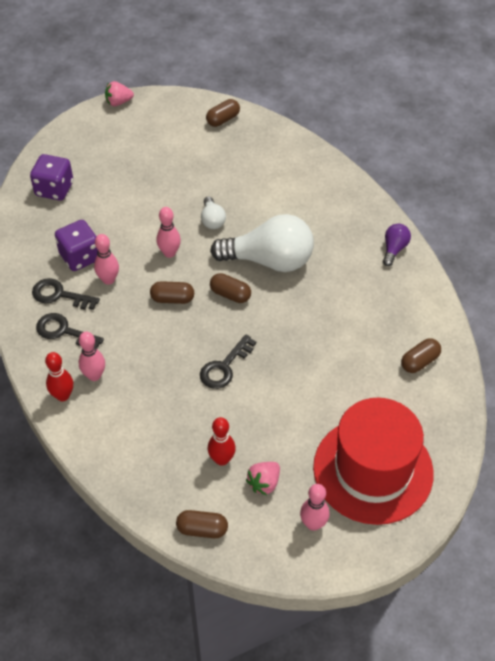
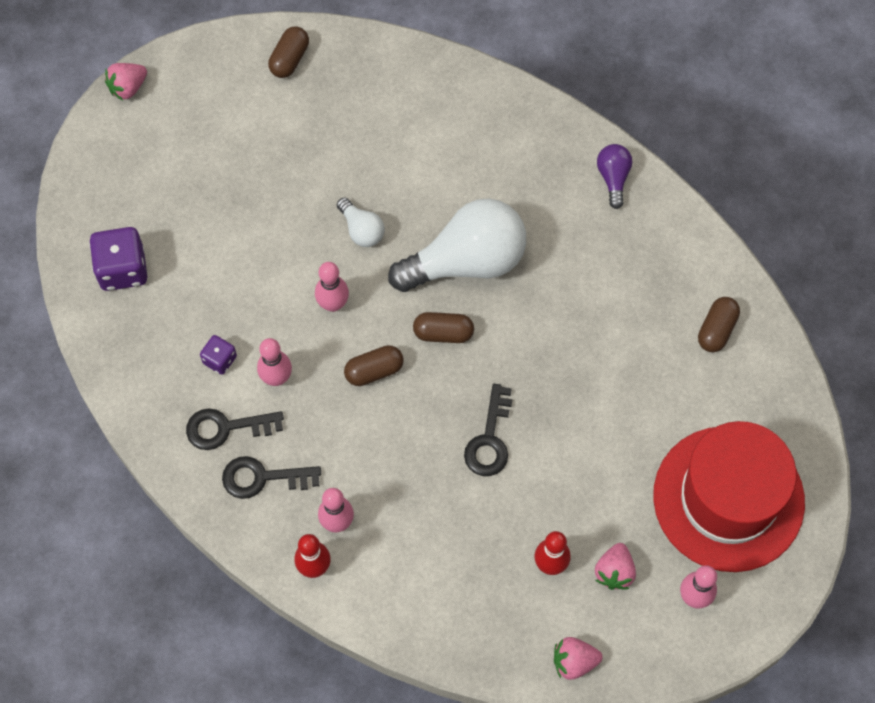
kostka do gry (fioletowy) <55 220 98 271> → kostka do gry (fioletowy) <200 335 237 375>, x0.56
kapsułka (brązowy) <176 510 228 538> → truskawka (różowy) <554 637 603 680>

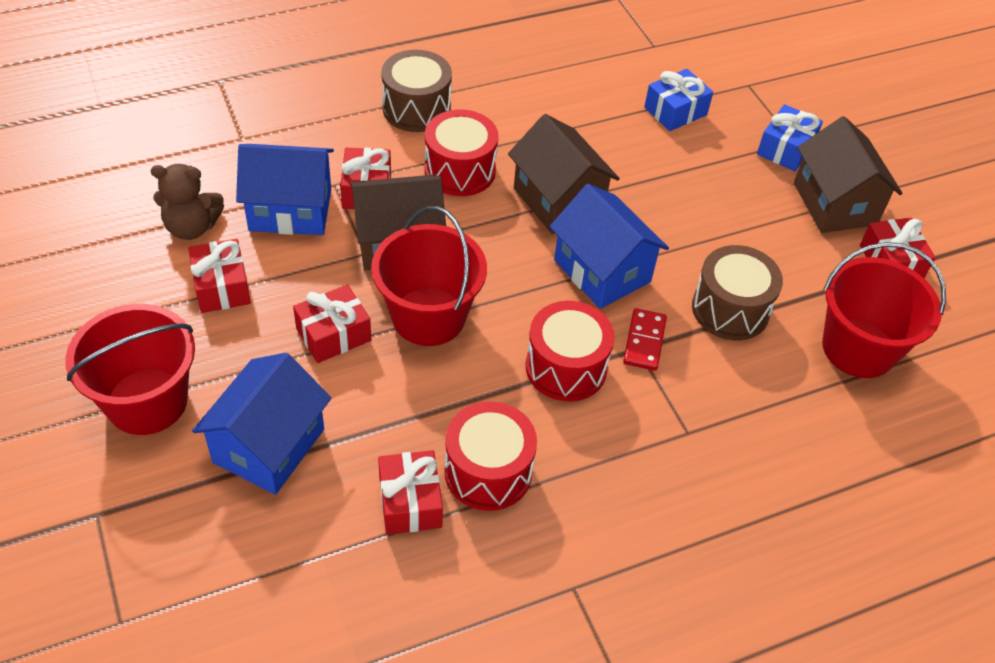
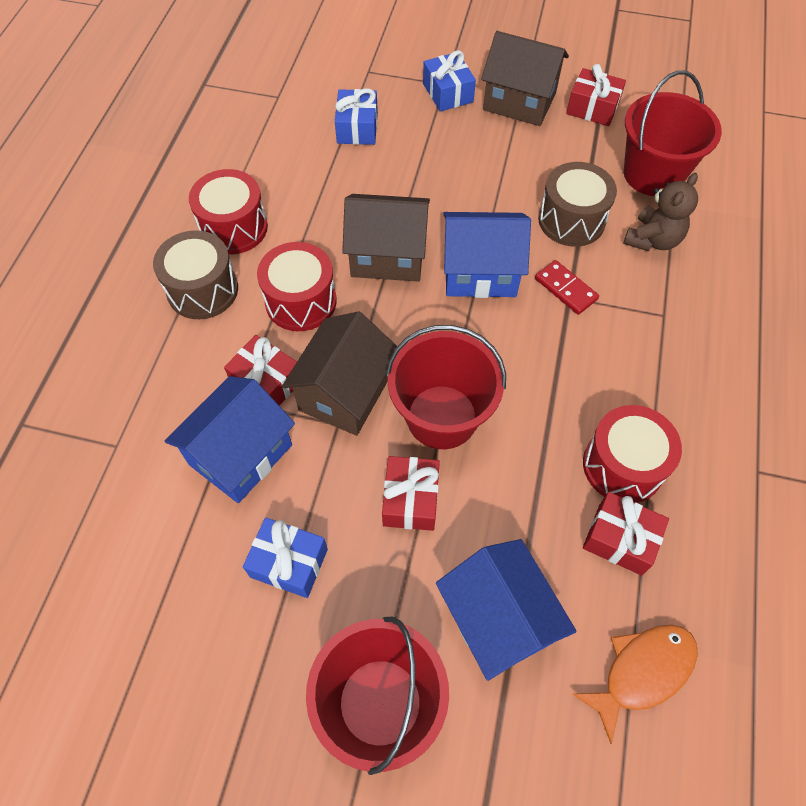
miś (brązowy) <151 164 224 240> → miś (brązowy) <623 173 698 251>, shifted
prezent (czerwony) <188 239 251 313> → prezent (niebieski) <243 518 328 598>
bęben (czerwony) <526 301 615 401> → bęben (czerwony) <189 169 268 254>, shifted
- → ryba (pomarańczowy) <572 625 698 744>

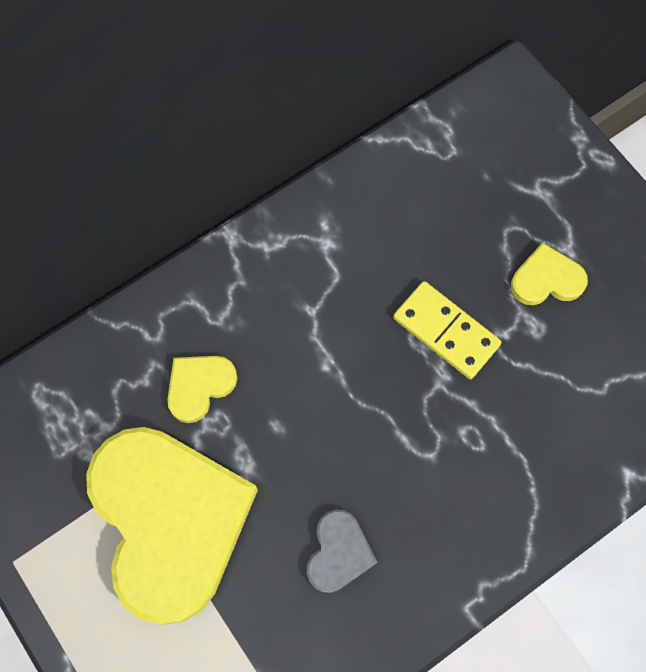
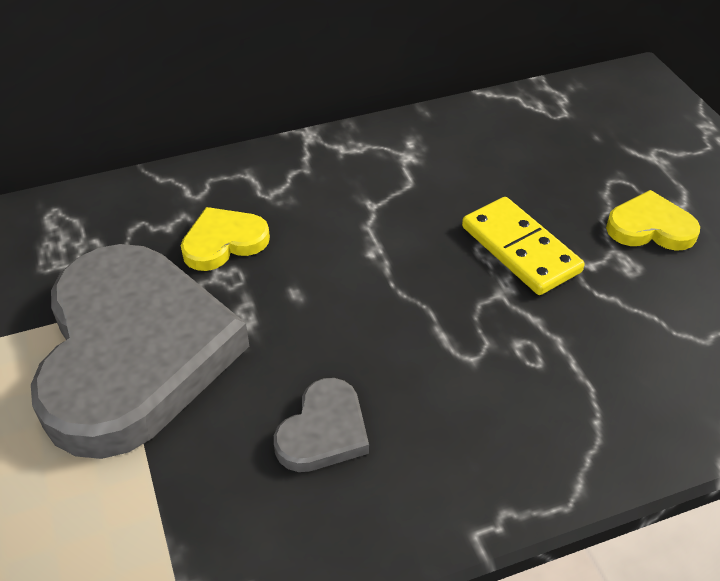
serce (żółty) <86 427 258 625> → serce (szary) <31 244 249 459>

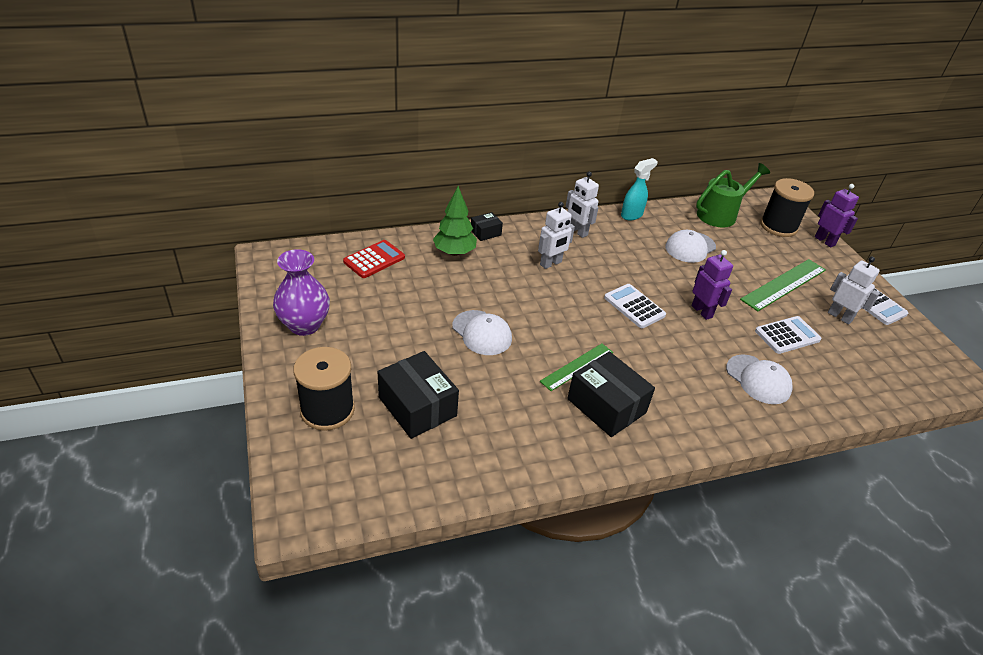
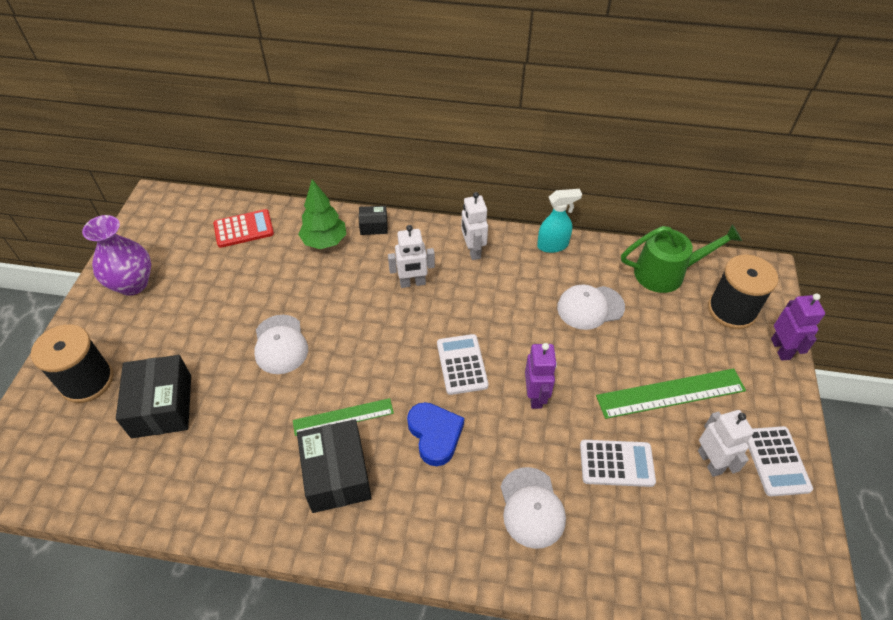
- → serce (niebieski) <407 402 464 466>

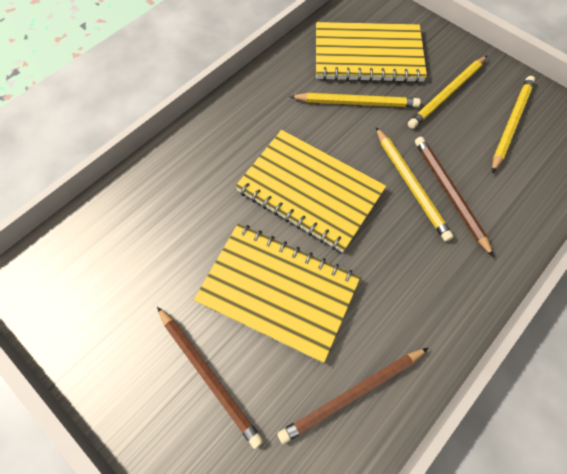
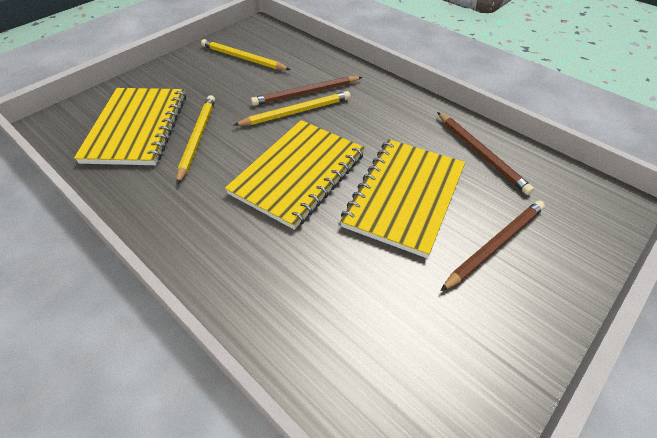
ołówek (żółty) <408 56 487 129> → -

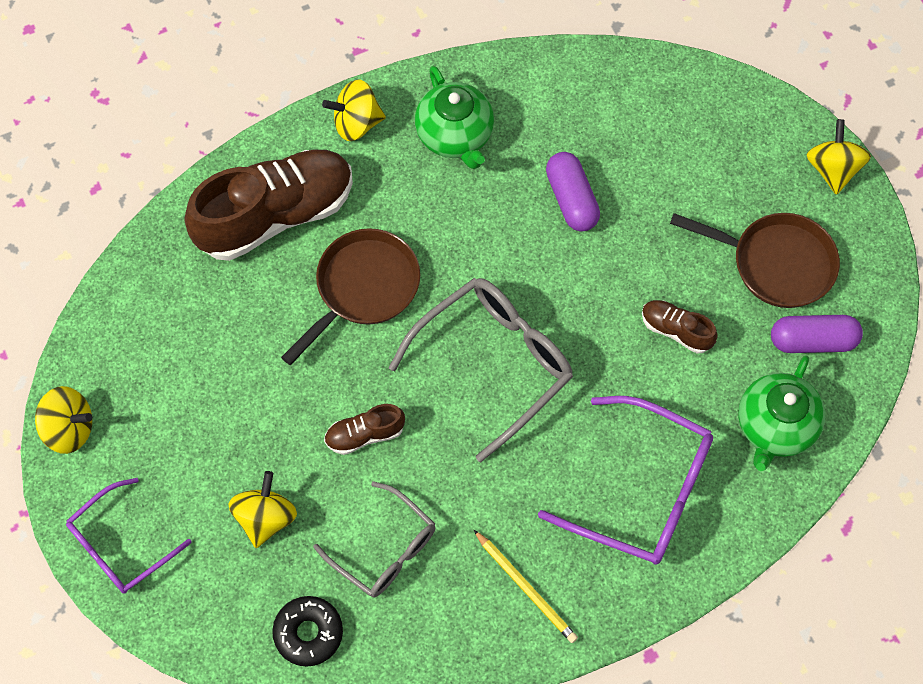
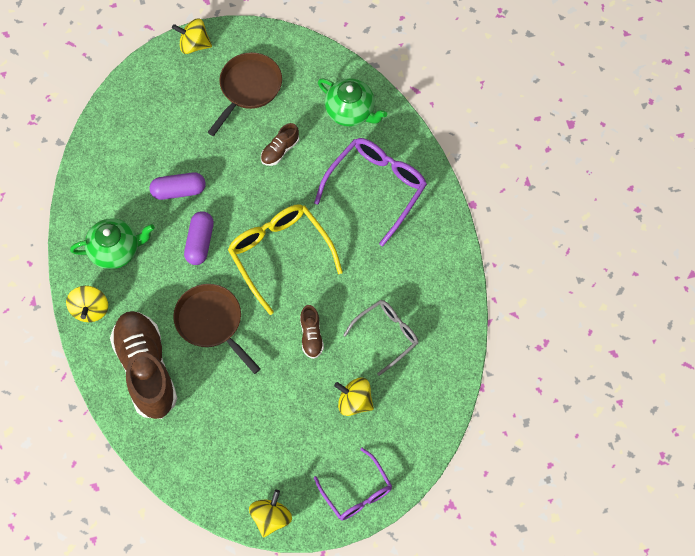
okulary (szary) <389 278 573 462> → okulary (żółty) <228 204 343 315>
kapsułka (fioletowy) <771 315 863 353> → kapsułka (fioletowy) <184 211 214 265>, shifted
ołówek (żółty) <474 530 578 643> → -
donut (czarny) <272 596 343 667> → -

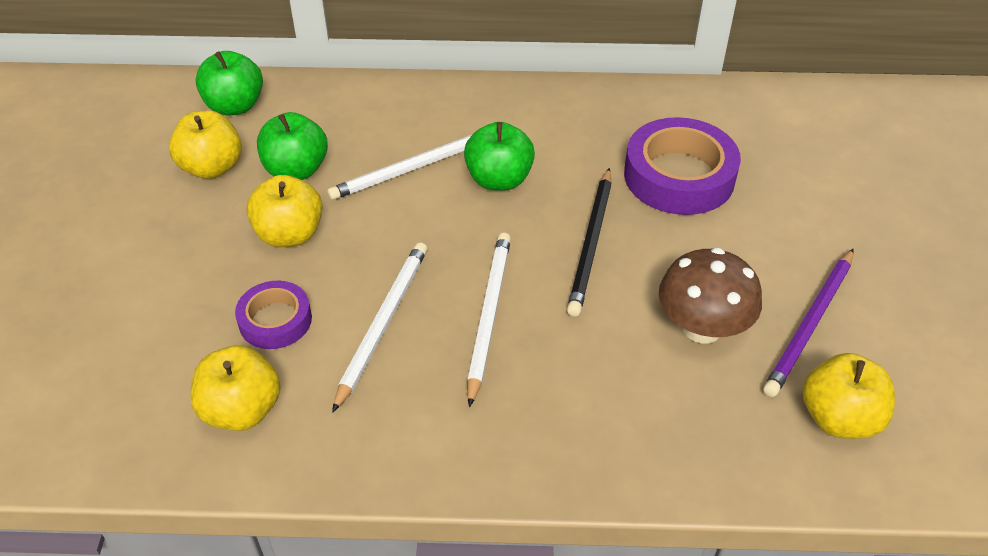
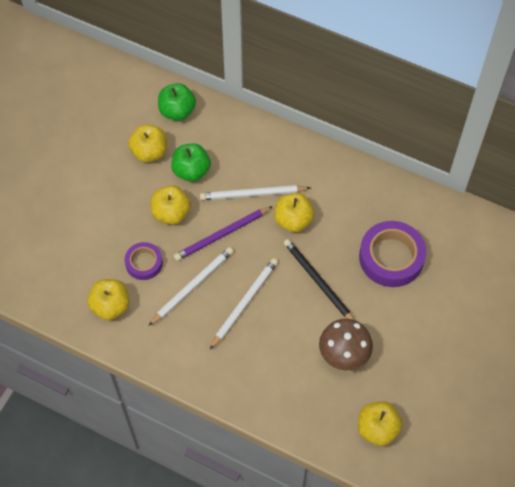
jabłko (zielony) <464 122 535 191> → jabłko (żółty) <274 193 315 232>
ołówek (czarny) <567 168 612 316> → ołówek (czarny) <284 239 354 320>, 105 degrees clockwise
ołówek (fioletowy) <763 249 854 397> → ołówek (fioletowy) <174 206 273 261>, shifted

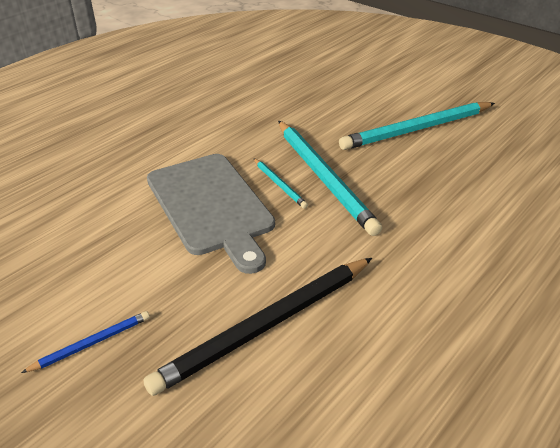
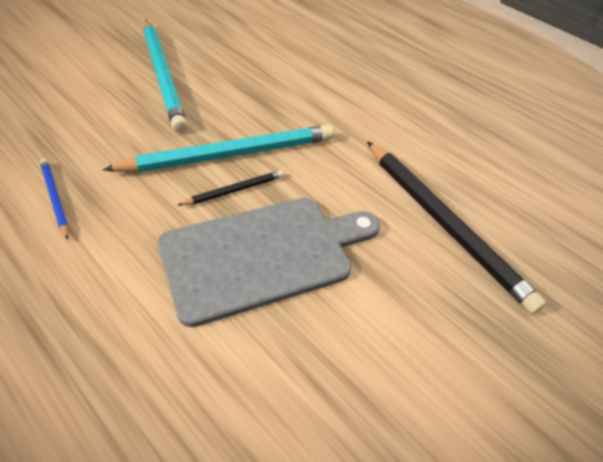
ołówek (turkusowy) <253 158 308 209> → ołówek (czarny) <178 170 284 205>
ołówek (niebieski) <21 311 150 373> → ołówek (niebieski) <40 158 69 240>, shifted

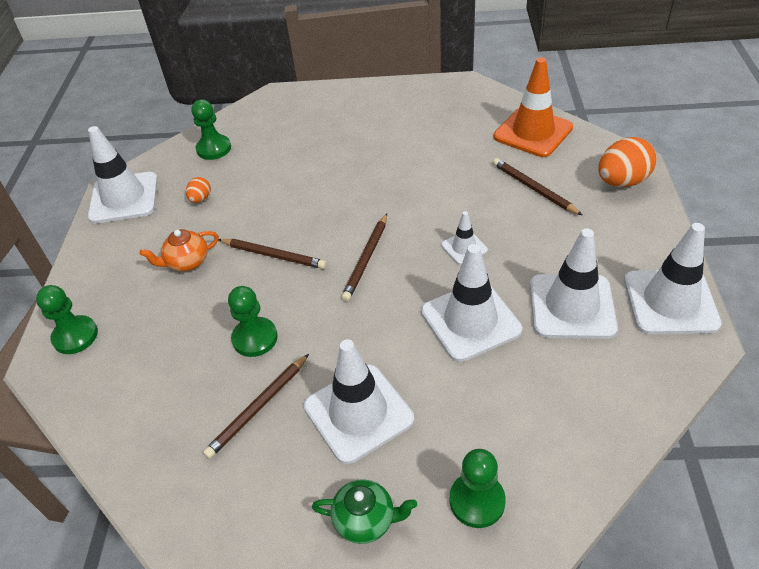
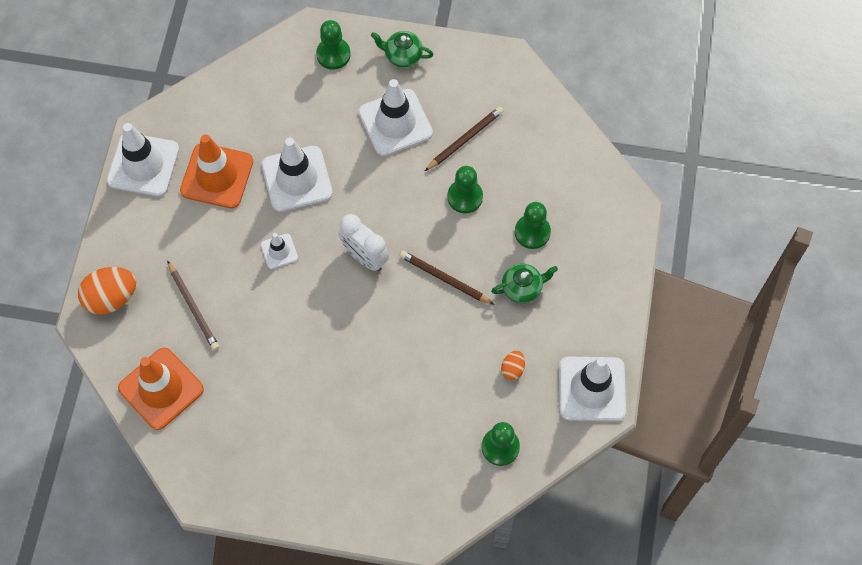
ołówek (brązowy) <341 214 387 302> → budzik (biały) <338 214 389 271>
pachołek (biały) <530 228 618 339> → pachołek (pomarańczowy) <180 135 253 208>
imbryk (pomarańczowy) <140 229 219 271> → imbryk (zielony) <491 264 558 303>
pionek (zielony) <36 285 98 354> → pionek (zielony) <515 202 551 249>, shifted

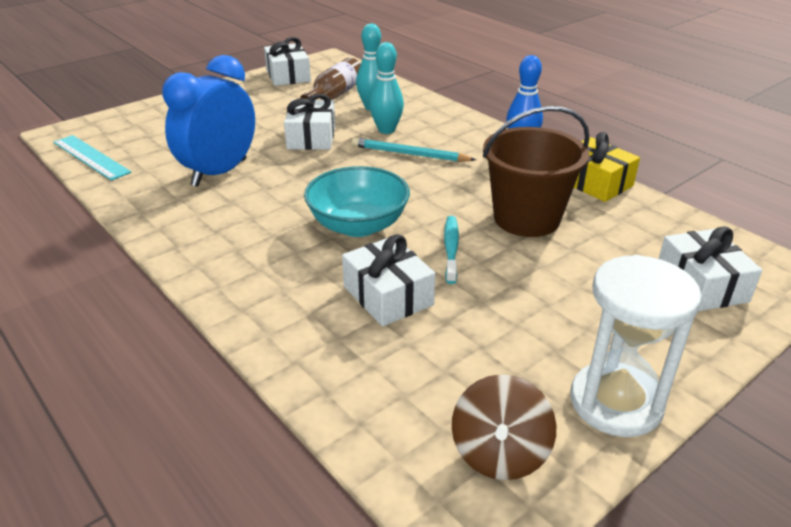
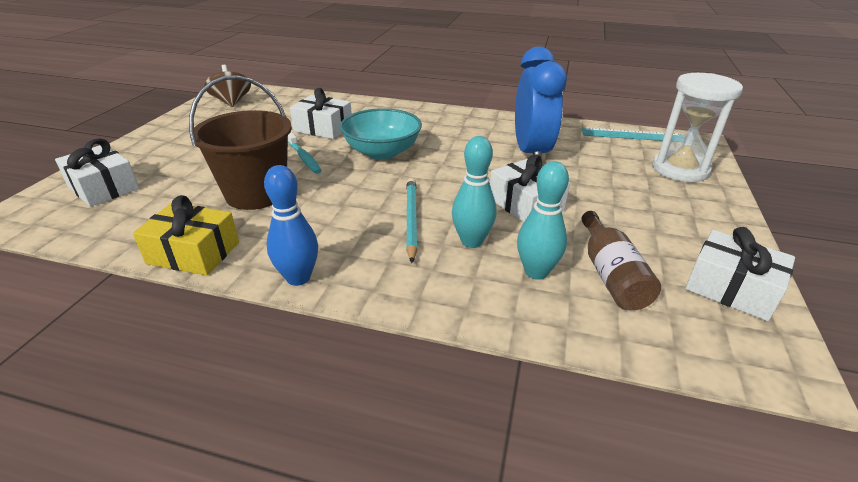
ołówek (turkusowy) <352 138 476 162> → ołówek (turkusowy) <406 178 417 263>, 75 degrees counterclockwise
klepsydra (biały) <571 255 702 437> → klepsydra (biały) <652 73 743 182>, shifted

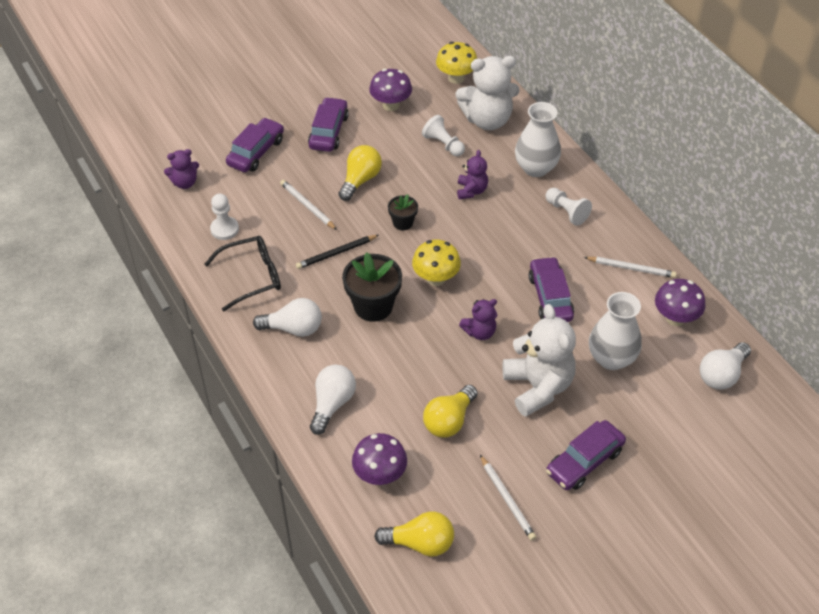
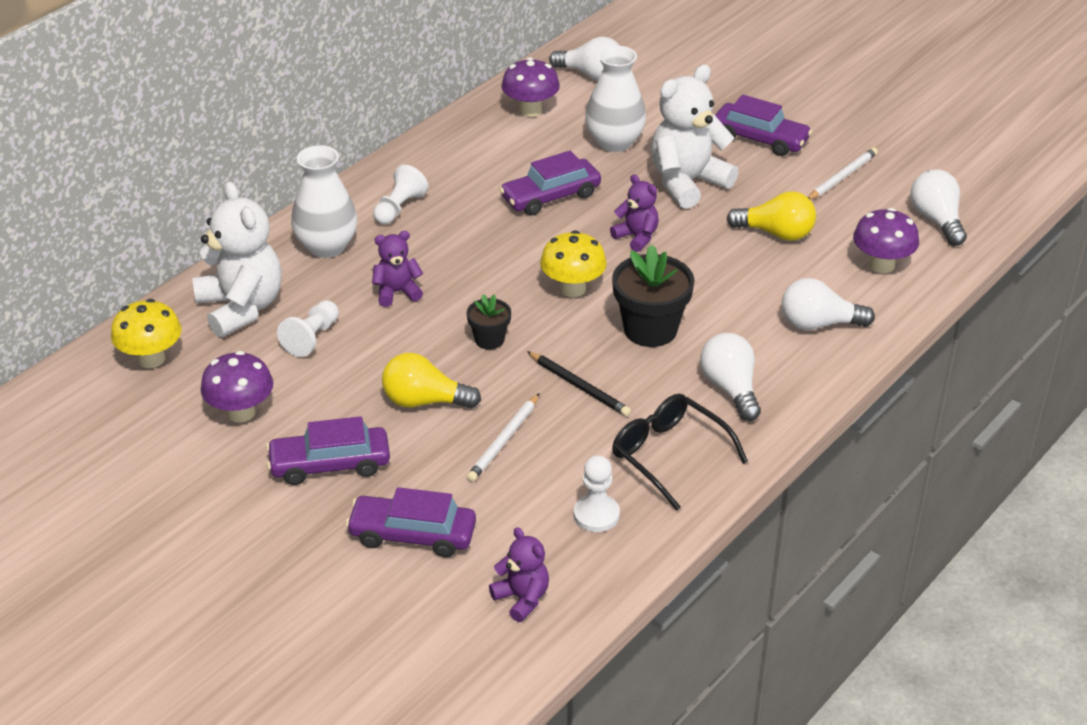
ołówek (biały) <584 257 677 278> → -
żarówka (żółty) <374 511 454 557> → żarówka (biały) <911 169 967 246>

